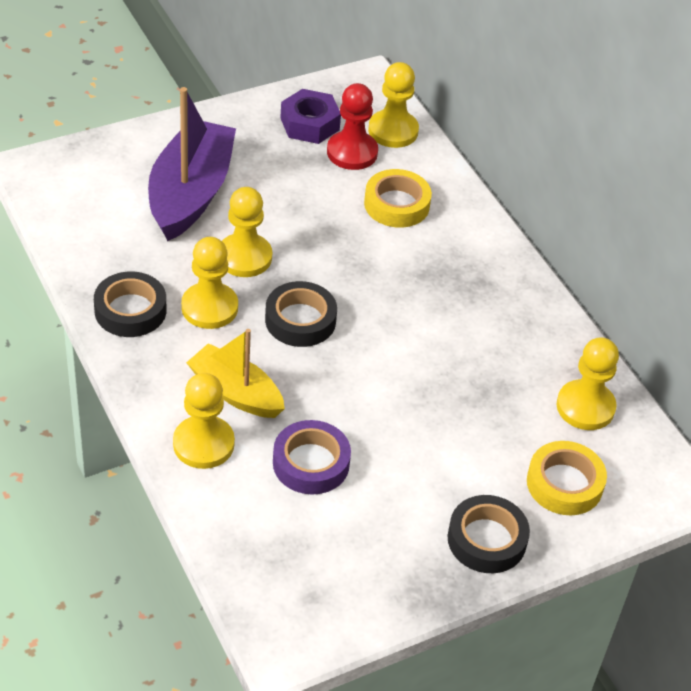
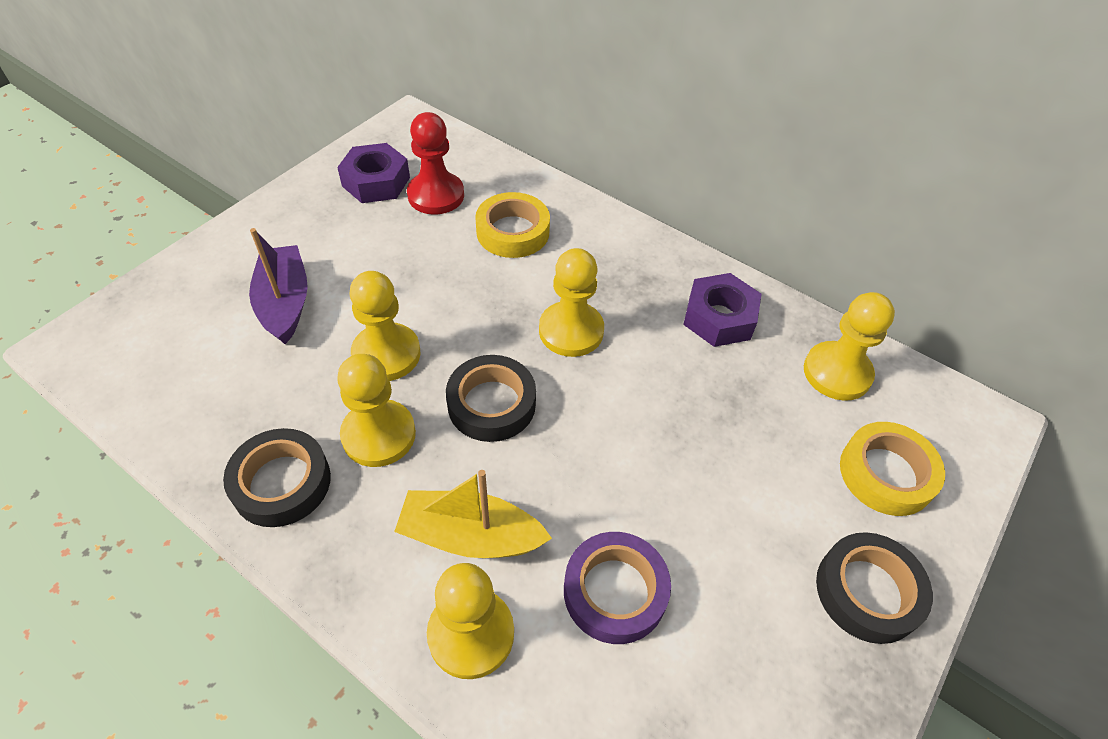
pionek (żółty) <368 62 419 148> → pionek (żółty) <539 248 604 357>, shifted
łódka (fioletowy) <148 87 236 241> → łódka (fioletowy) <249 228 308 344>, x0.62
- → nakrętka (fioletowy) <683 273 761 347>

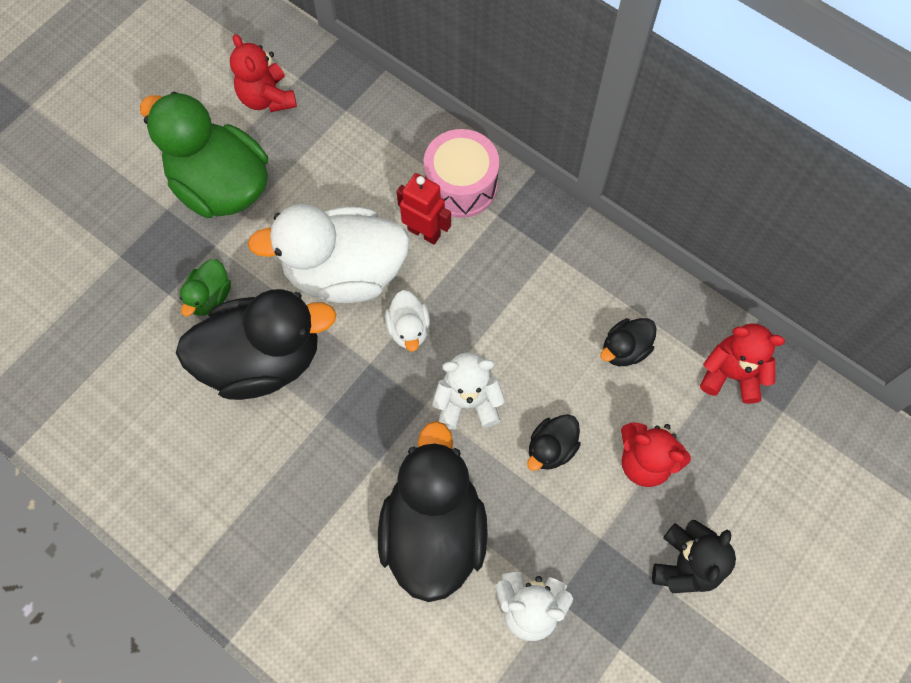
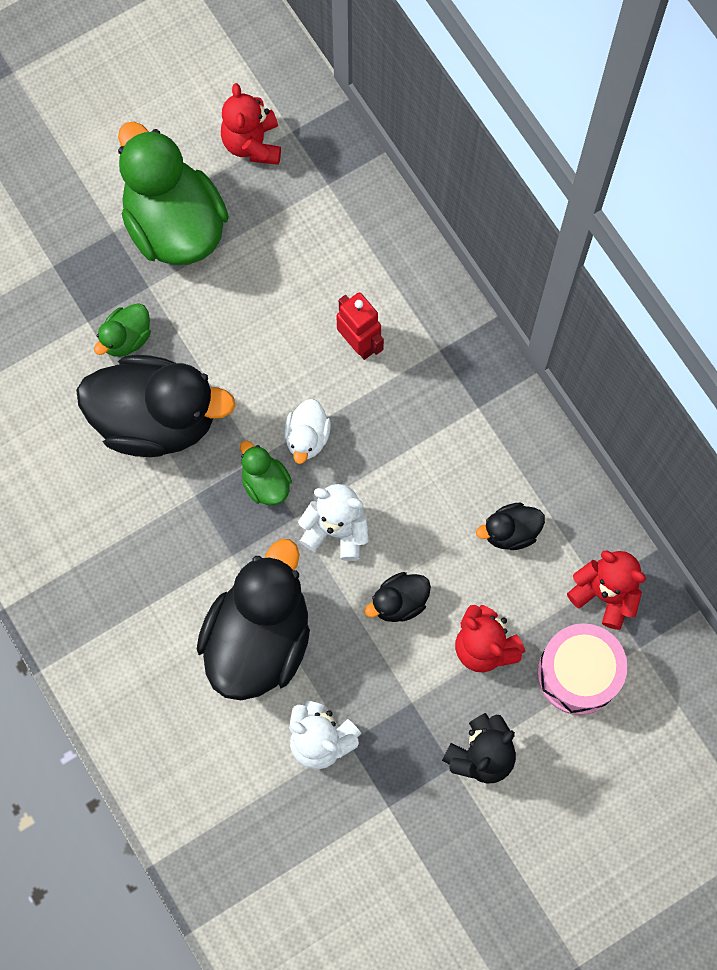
bęben (różowy) <424 129 499 218> → bęben (różowy) <537 623 628 715>, shifted
kaczka (biały) <248 204 410 303> → -
- → kaczka (zielony) <240 440 292 505>

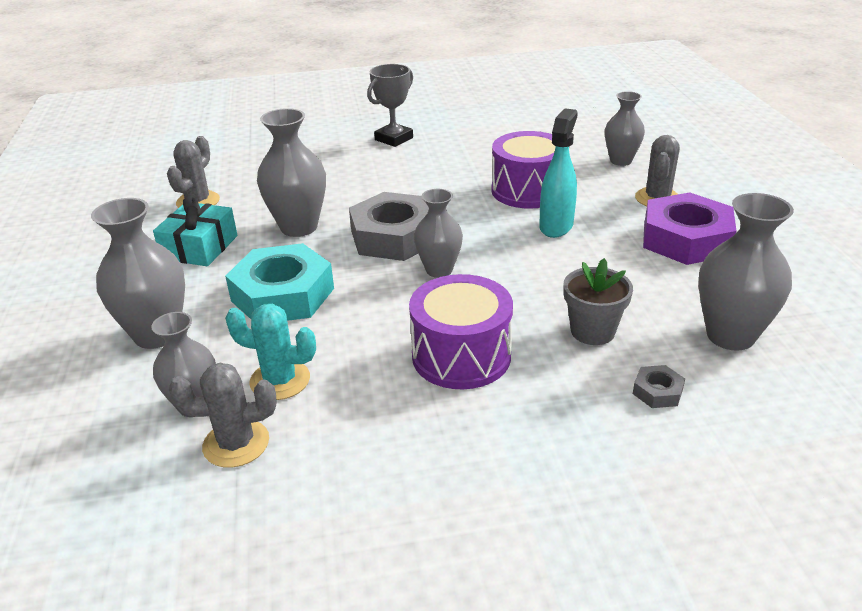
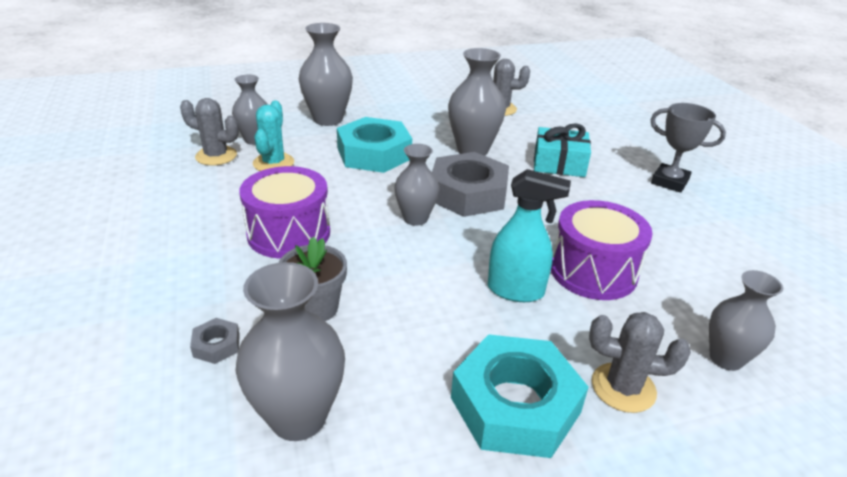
nakrętka (fioletowy) <643 192 736 265> → nakrętka (turkusowy) <451 334 589 458>
prezent (turkusowy) <153 195 237 266> → prezent (turkusowy) <534 123 591 177>, shifted
kaktus (szary) <169 363 277 468> → kaktus (szary) <180 98 239 166>, 60 degrees counterclockwise

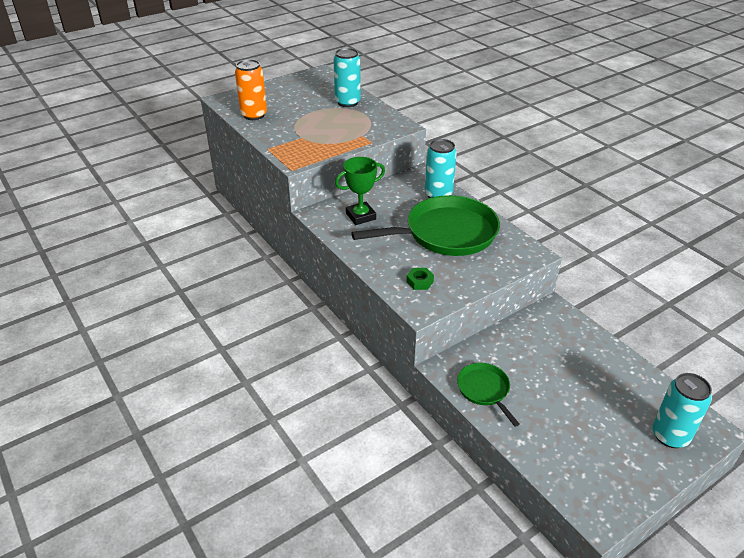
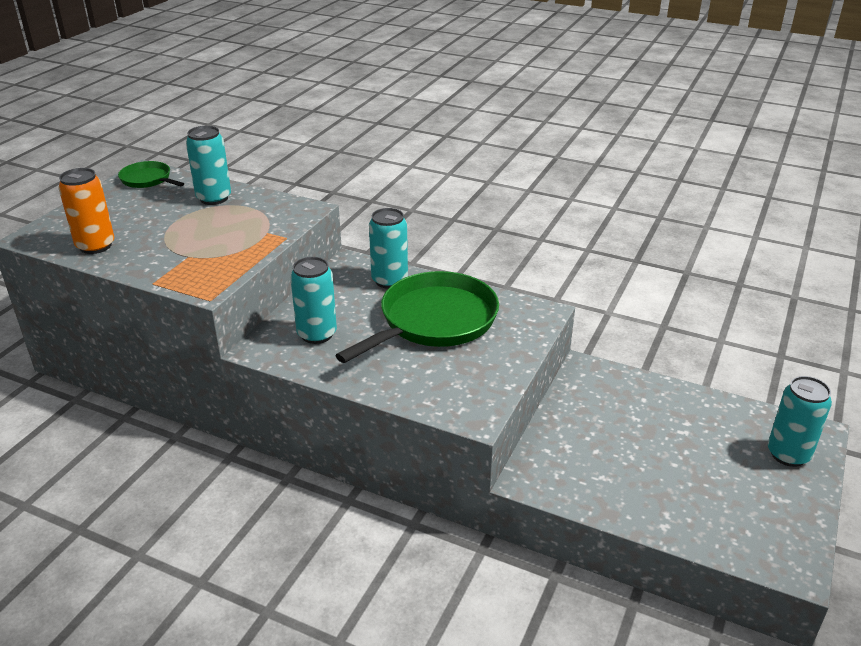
puchar (zielony) <335 157 385 225> → puszka (turkusowy) <290 257 337 344>
nakrętka (zielony) <407 268 434 290> → -
patelnia (zielony) <457 363 520 427> → patelnia (zielony) <118 161 184 188>, shifted

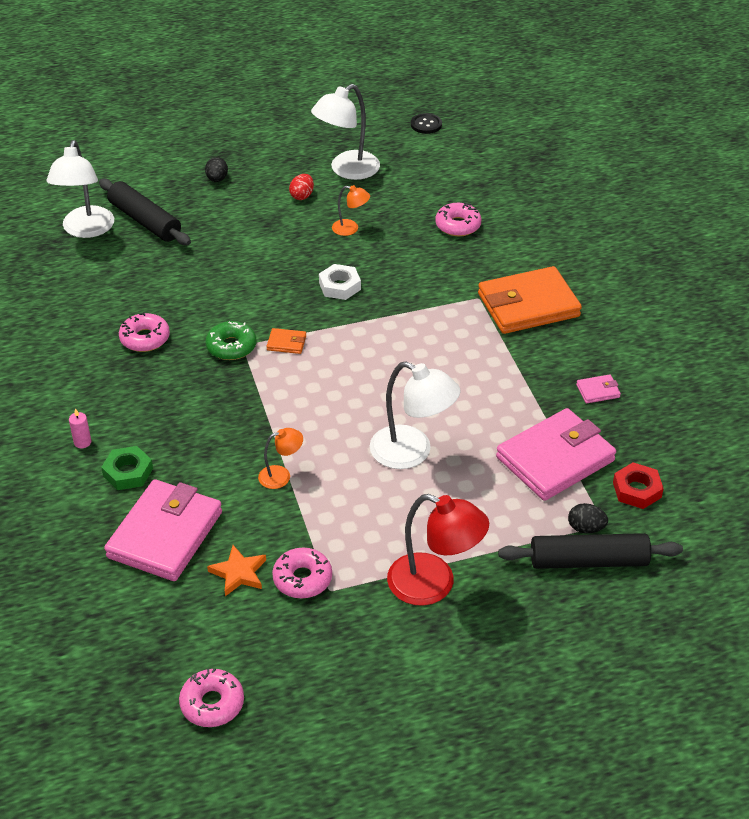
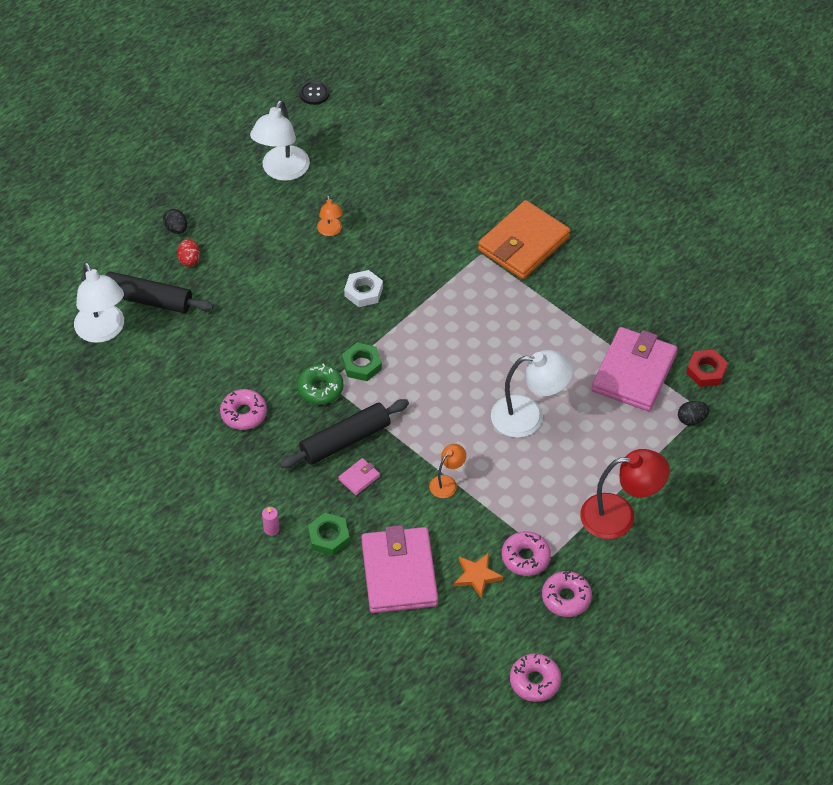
jajko (czerwony) <289 174 314 200> → jajko (czerwony) <177 238 200 267>, shifted
lampka (pomarańczowy) <332 185 370 236> → lampka (pomarańczowy) <317 195 343 236>, 90 degrees clockwise
donut (różowy) <435 203 482 236> → donut (różowy) <542 571 592 617>, shifted
portfel (pomarańczowy) <267 328 306 354> → nakrętka (zielony) <342 343 382 381>
portfel (różowy) <576 374 621 403> → portfel (różowy) <338 458 380 495>, shifted
wałek do ciasta (czarny) <498 533 683 569> → wałek do ciasta (czarny) <280 399 409 468>, shifted

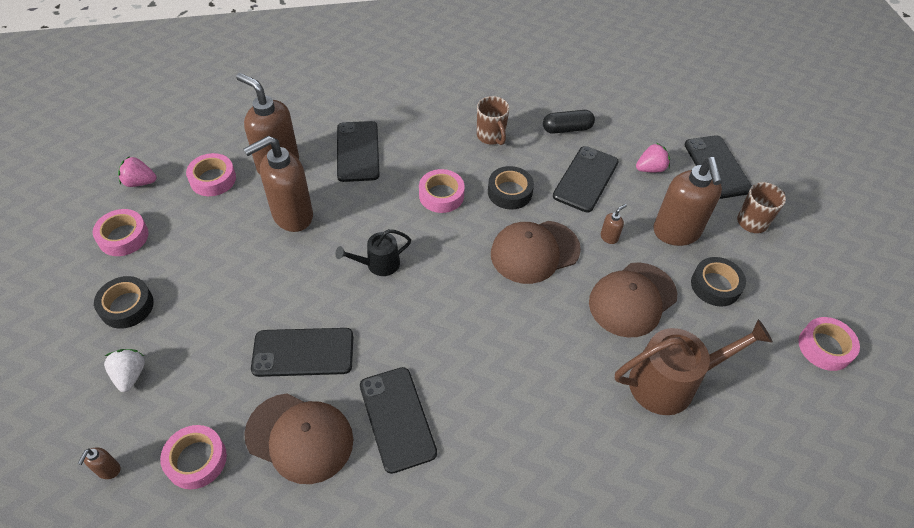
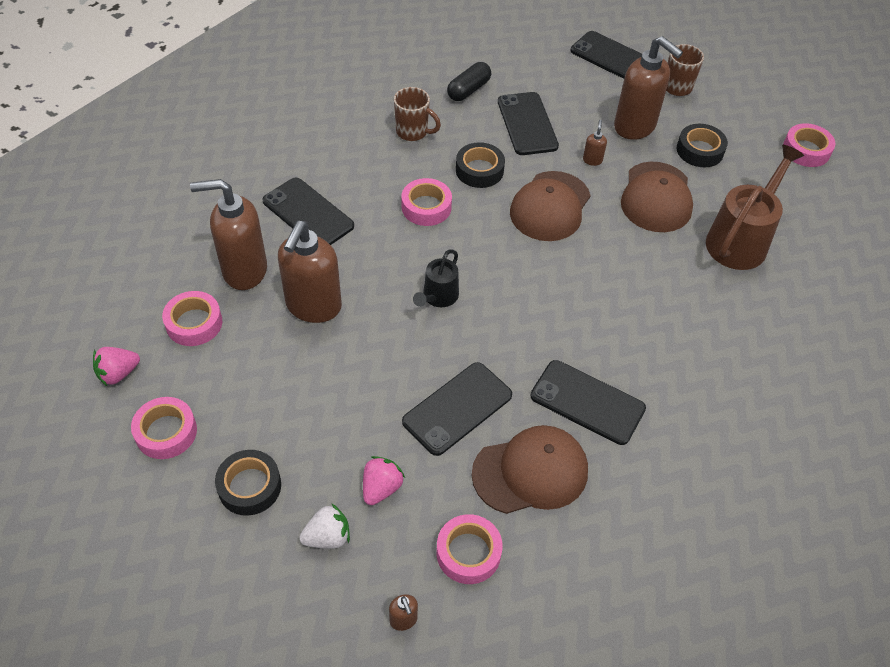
truskawka (różowy) <636 143 670 172> → truskawka (różowy) <363 456 405 505>, shifted
truskawka (biały) <104 349 145 392> → truskawka (biały) <299 503 350 549>, 120 degrees clockwise

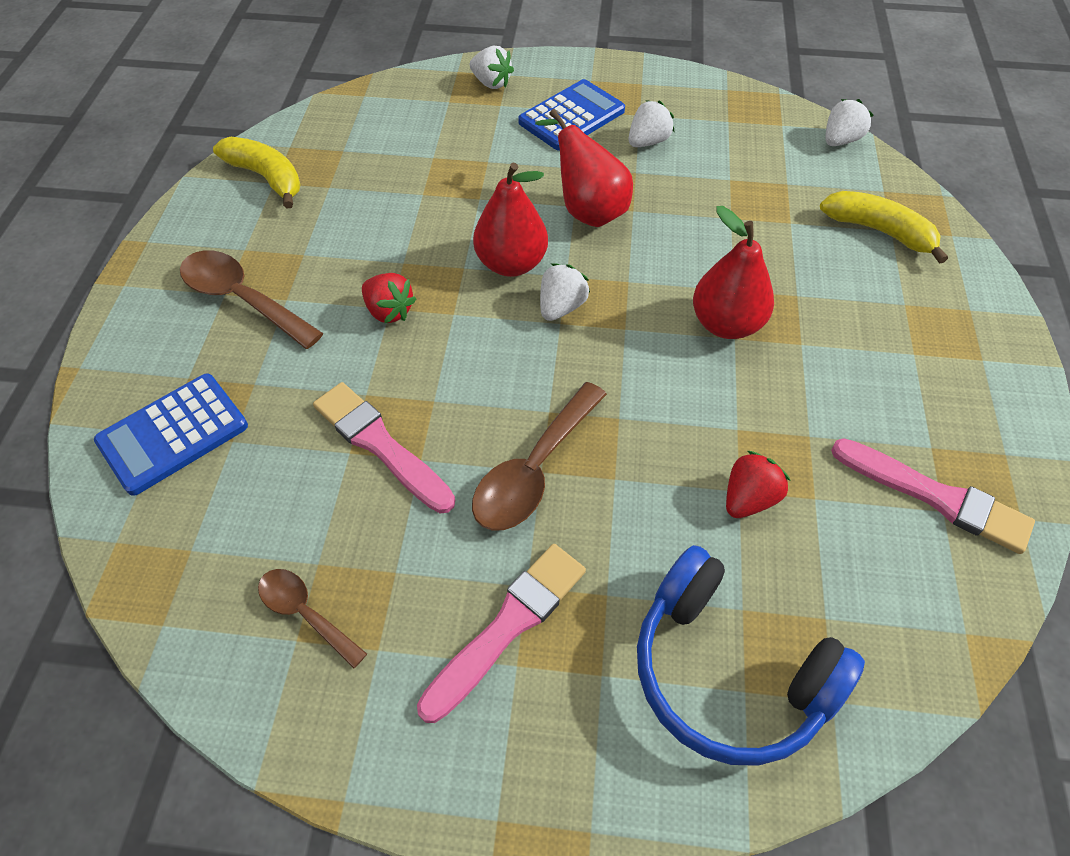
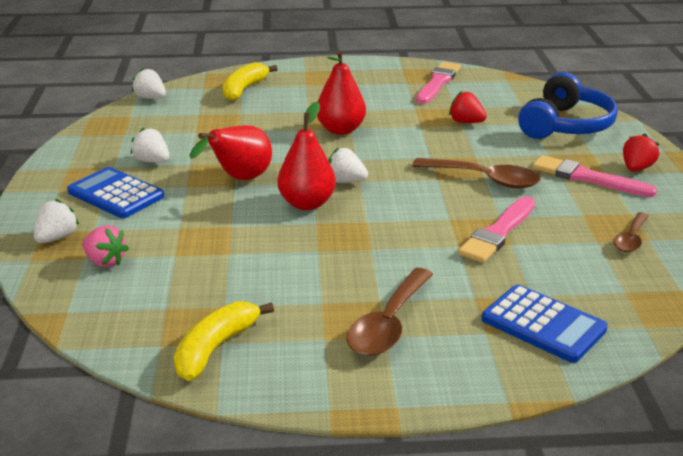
truskawka (czerwony) <362 273 416 324> → truskawka (czerwony) <623 134 659 172>, shifted
- → truskawka (różowy) <82 225 129 267>

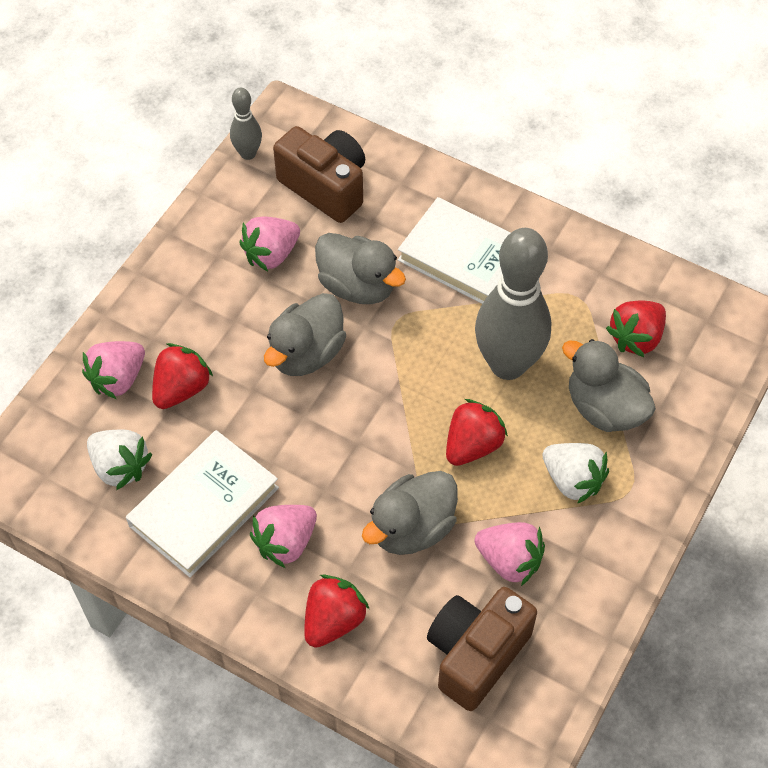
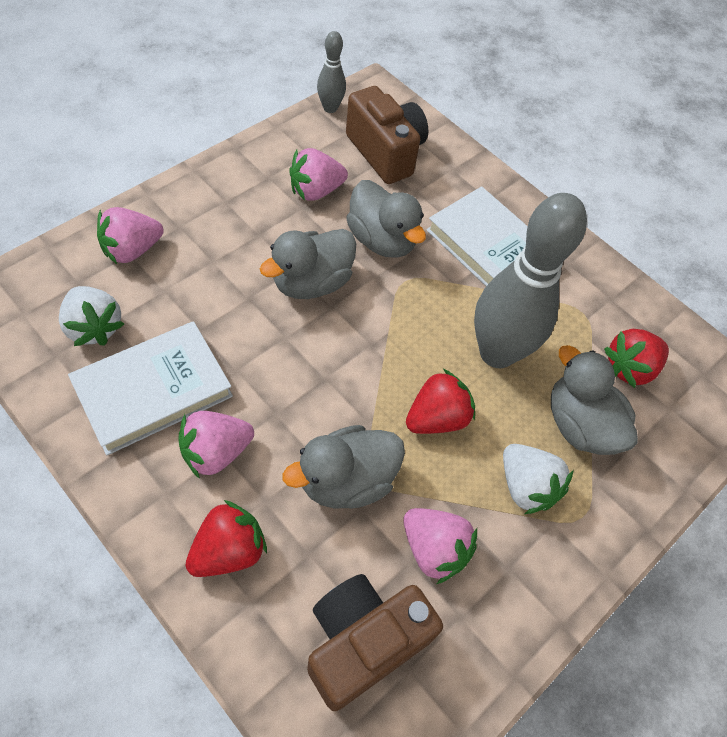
truskawka (czerwony) <152 343 213 409> → -

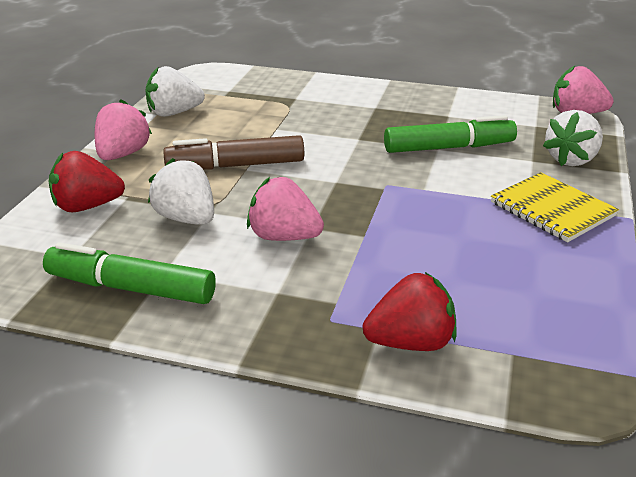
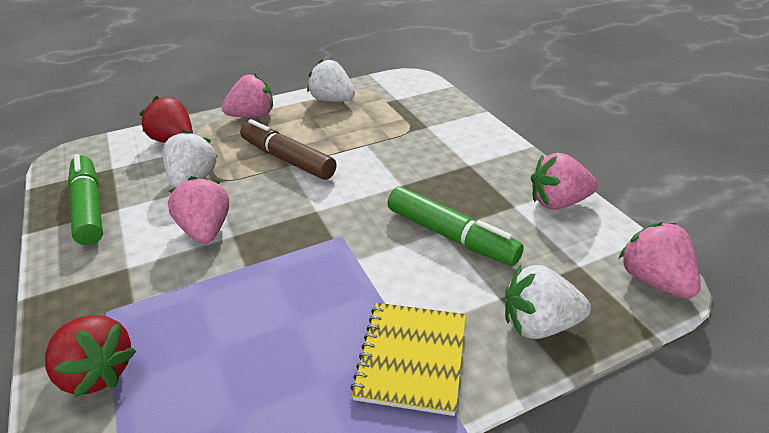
- → truskawka (różowy) <531 153 598 210>

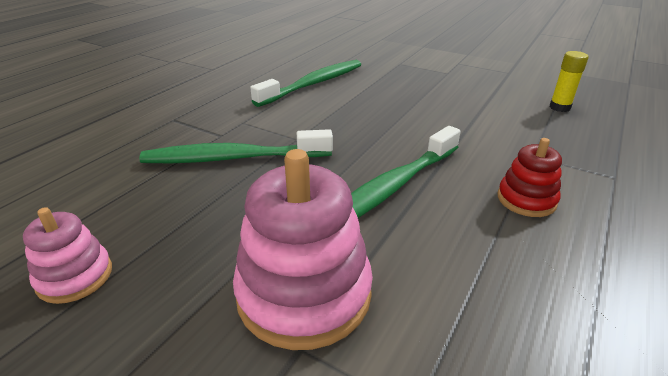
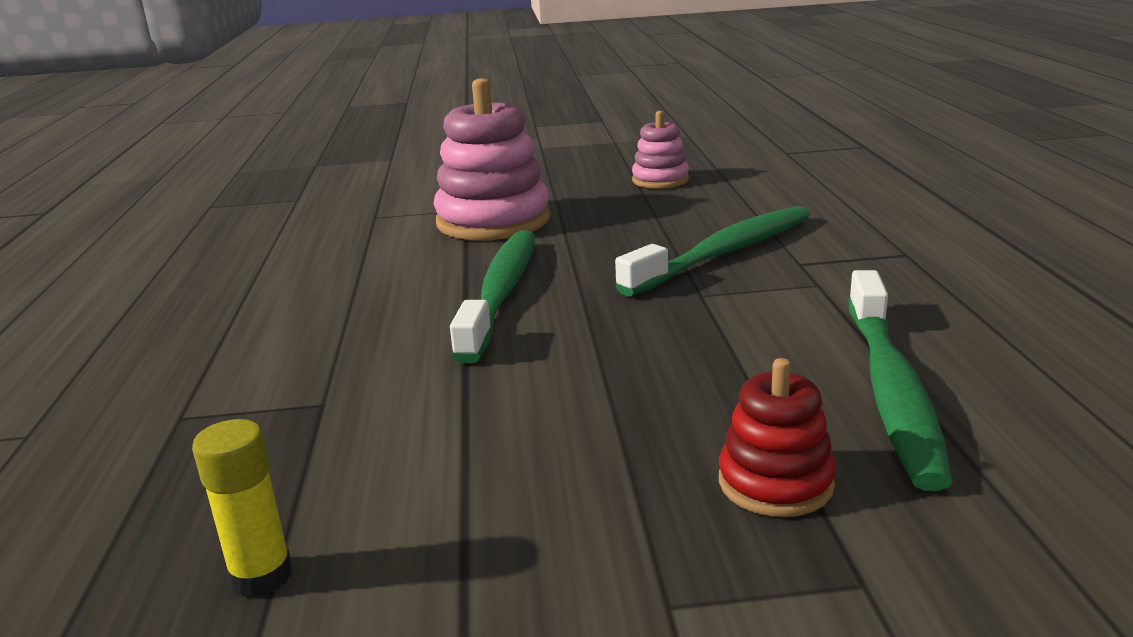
zabawka nakładanka (czerwony) <498 138 562 217> → zabawka nakładanka (czerwony) <719 358 836 517>, shifted

